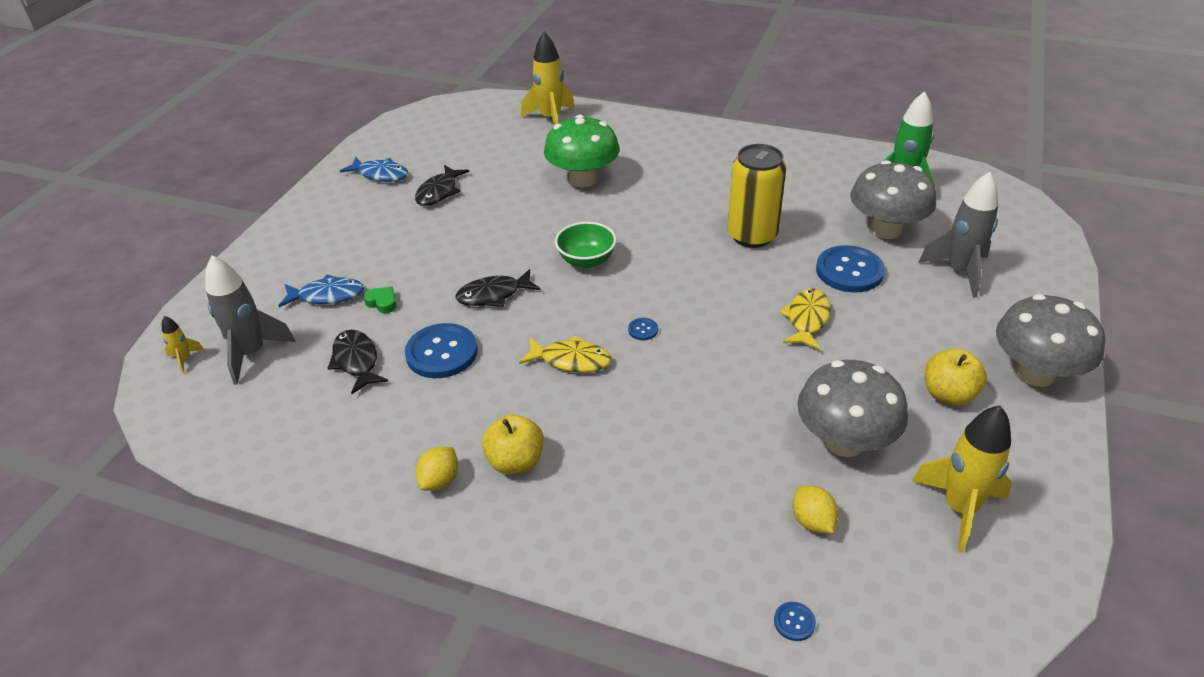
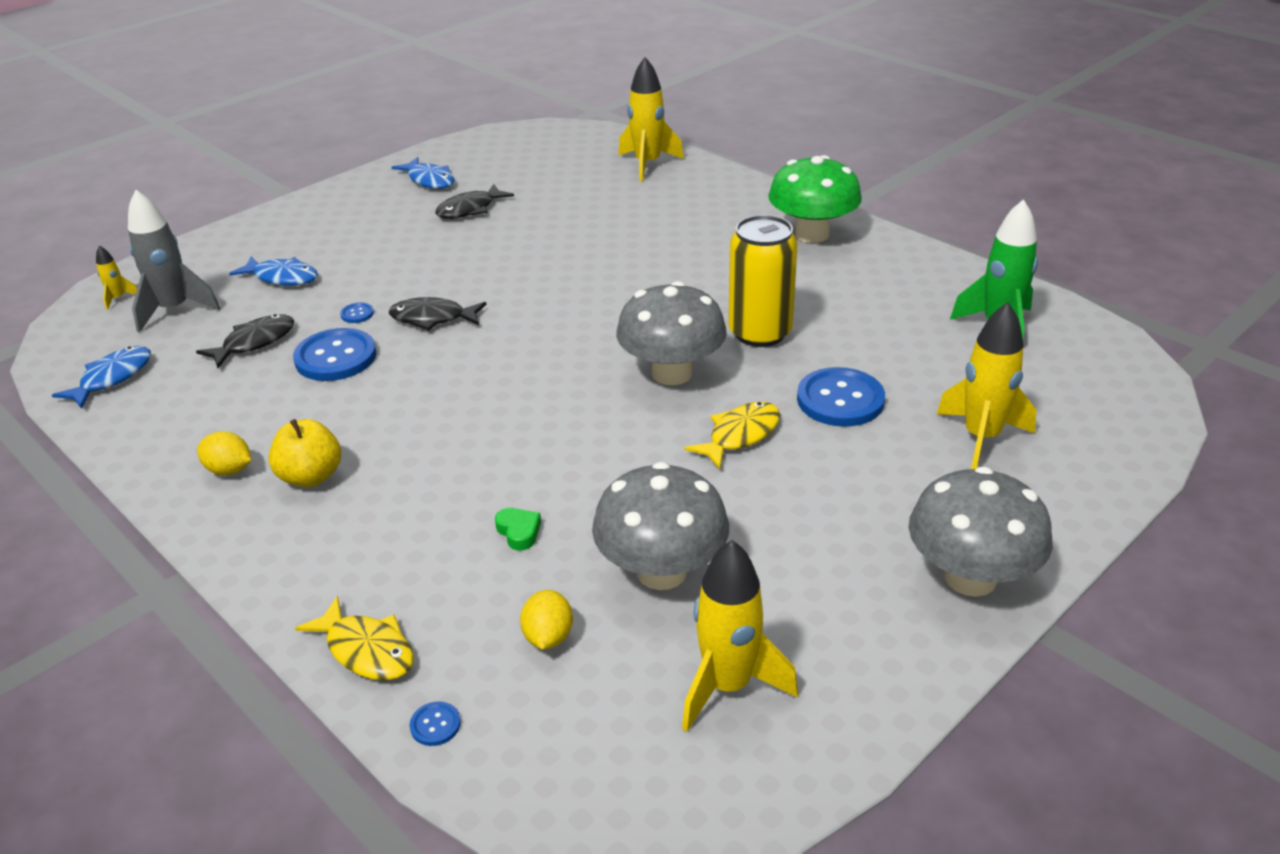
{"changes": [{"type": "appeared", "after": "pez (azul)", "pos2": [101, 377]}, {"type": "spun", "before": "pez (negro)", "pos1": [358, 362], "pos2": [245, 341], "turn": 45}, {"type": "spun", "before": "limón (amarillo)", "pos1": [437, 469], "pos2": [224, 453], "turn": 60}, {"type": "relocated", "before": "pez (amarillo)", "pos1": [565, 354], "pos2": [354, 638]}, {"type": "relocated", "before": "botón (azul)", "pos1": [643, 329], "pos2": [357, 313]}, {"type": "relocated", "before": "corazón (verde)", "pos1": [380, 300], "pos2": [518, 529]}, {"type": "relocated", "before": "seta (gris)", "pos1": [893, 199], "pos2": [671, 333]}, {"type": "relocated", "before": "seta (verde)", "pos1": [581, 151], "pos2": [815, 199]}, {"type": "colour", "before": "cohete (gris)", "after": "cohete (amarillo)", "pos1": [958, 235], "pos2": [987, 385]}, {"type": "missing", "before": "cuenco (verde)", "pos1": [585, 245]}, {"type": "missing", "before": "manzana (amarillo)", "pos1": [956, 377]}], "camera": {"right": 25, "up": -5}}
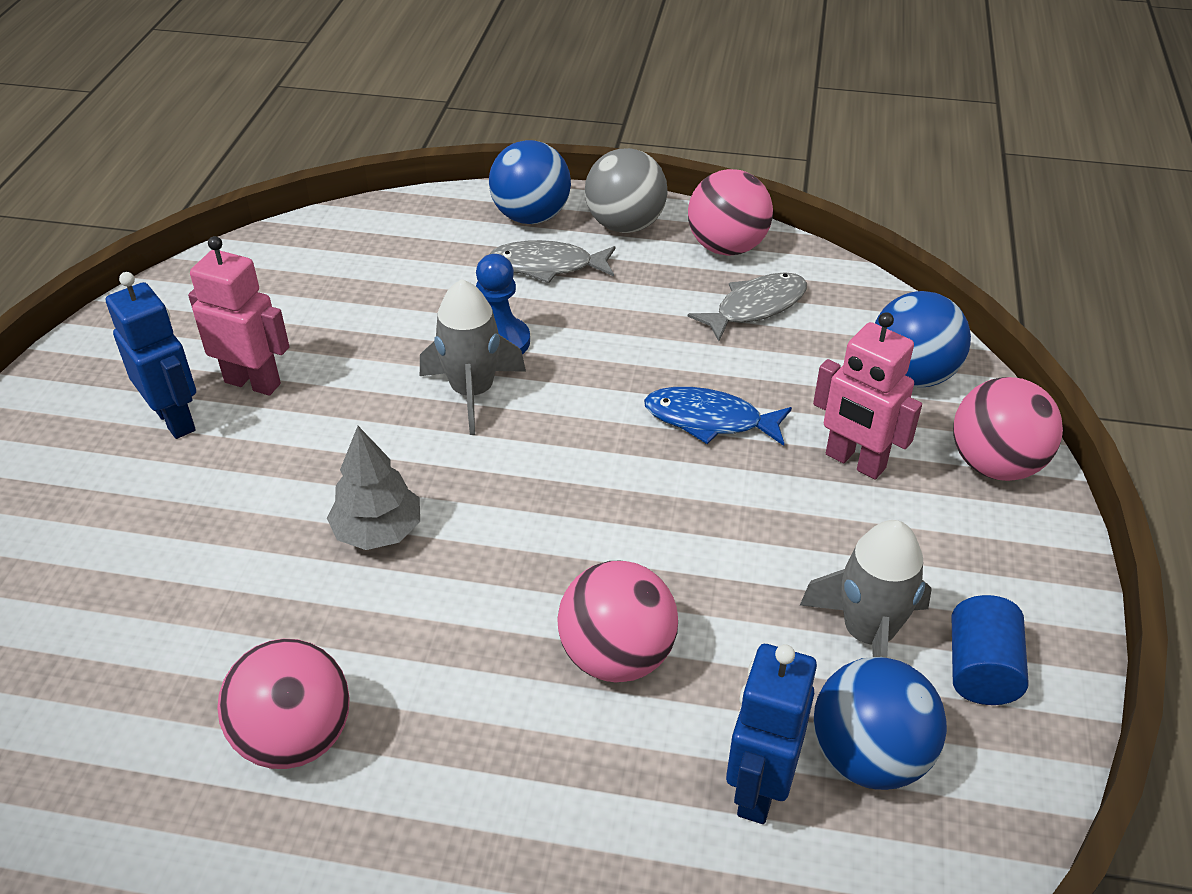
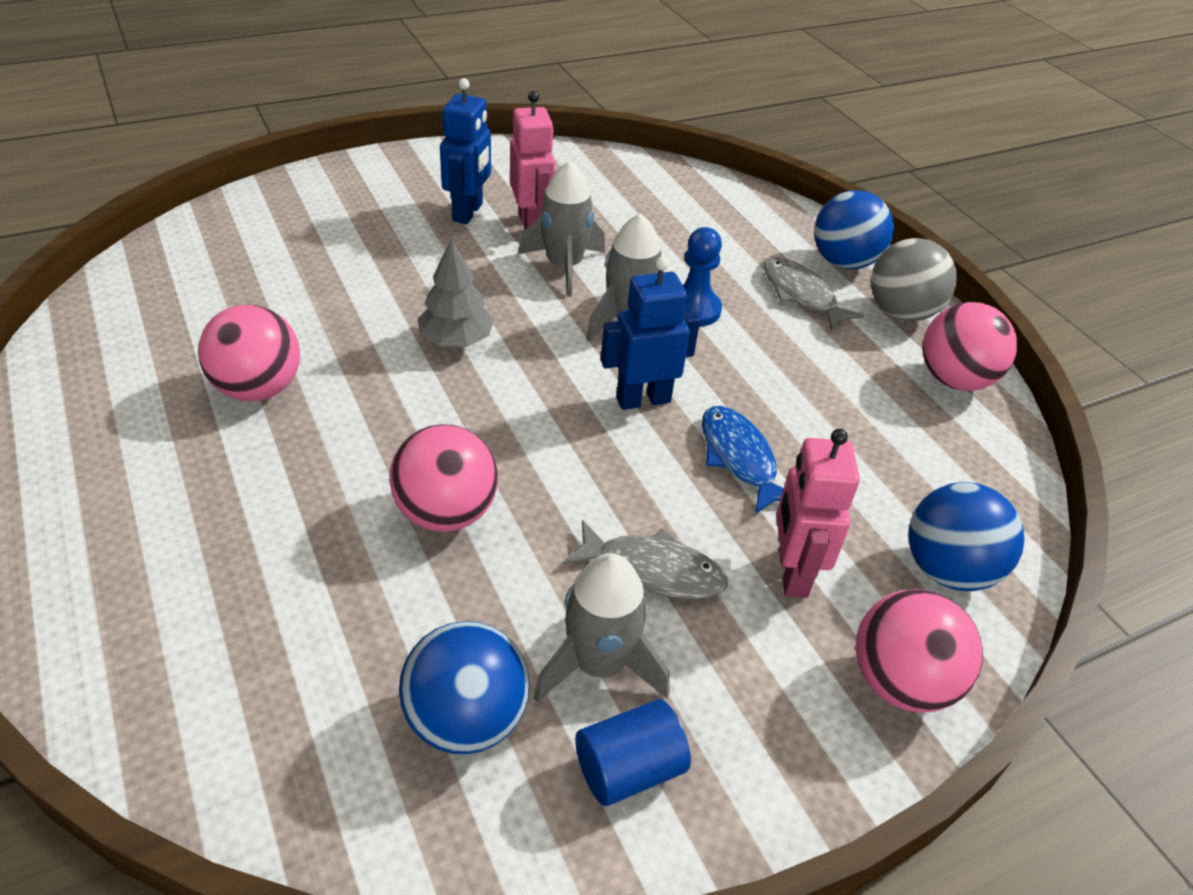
{"changes": [{"type": "appeared", "after": "cohete (gris)", "pos2": [561, 229]}, {"type": "relocated", "before": "pez (gris)", "pos1": [747, 306], "pos2": [645, 559]}, {"type": "relocated", "before": "robot (azul)", "pos1": [771, 734], "pos2": [650, 333]}], "camera": {"right": 50, "up": 0}}
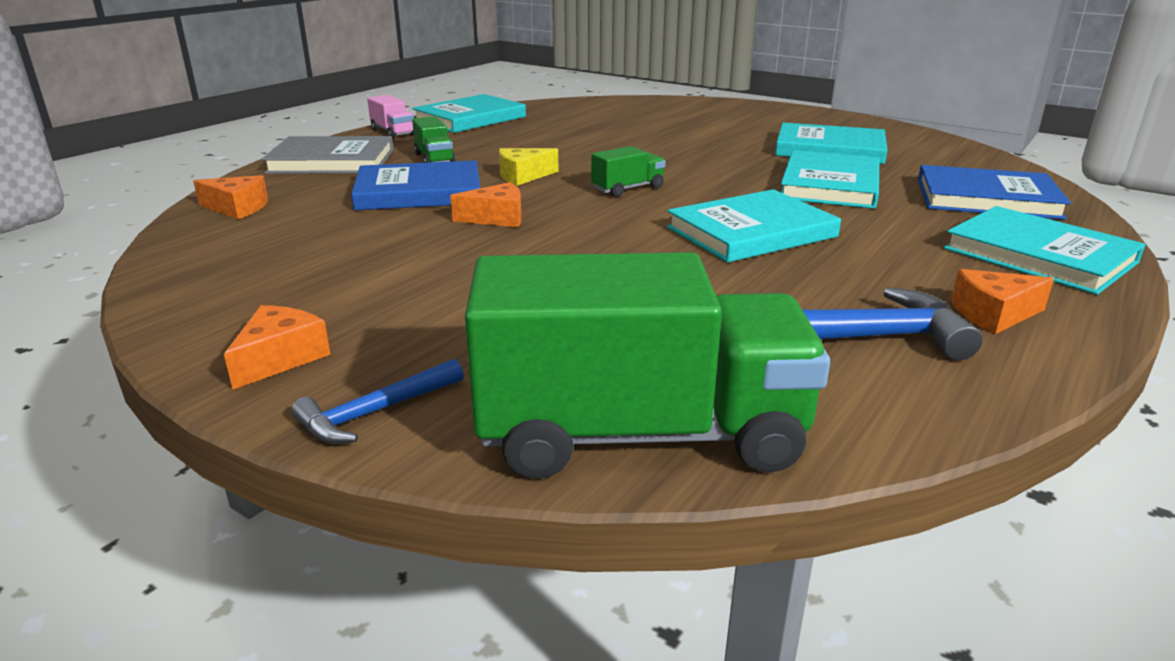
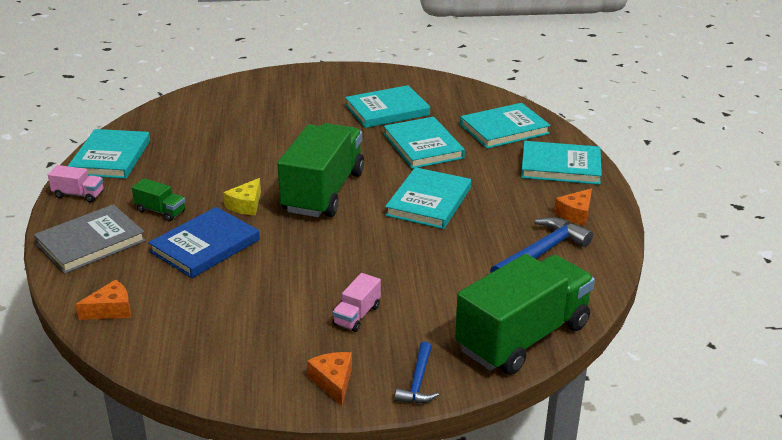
{"changes": [{"type": "size", "before": "camión (verde)", "pos1": [628, 171], "pos2": [320, 170], "scale": 2.4}, {"type": "appeared", "after": "camión (rosa)", "pos2": [357, 302]}, {"type": "colour", "before": "libro (azul)", "after": "libro (turquesa)", "pos1": [994, 192], "pos2": [505, 126]}, {"type": "missing", "before": "queso (naranja)", "pos1": [486, 204]}], "camera": {"right": -40, "up": 5}}
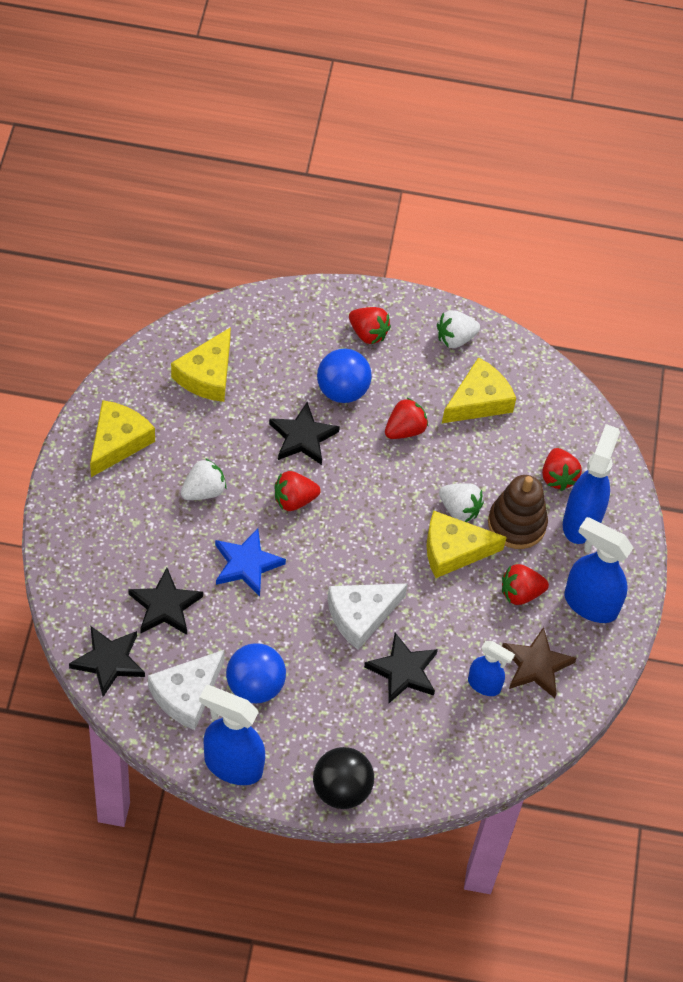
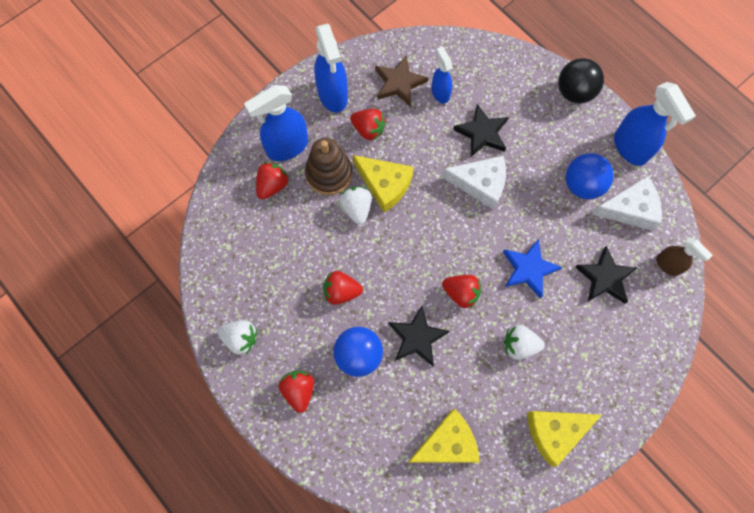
{"changes": [{"type": "exchanged", "before": "estrella (negro)", "after": "pulverizador (marrón)", "pos1": [107, 661], "pos2": [684, 256]}, {"type": "missing", "before": "queso (amarillo)", "pos1": [479, 390]}], "camera": {"right": -135, "up": 15}}
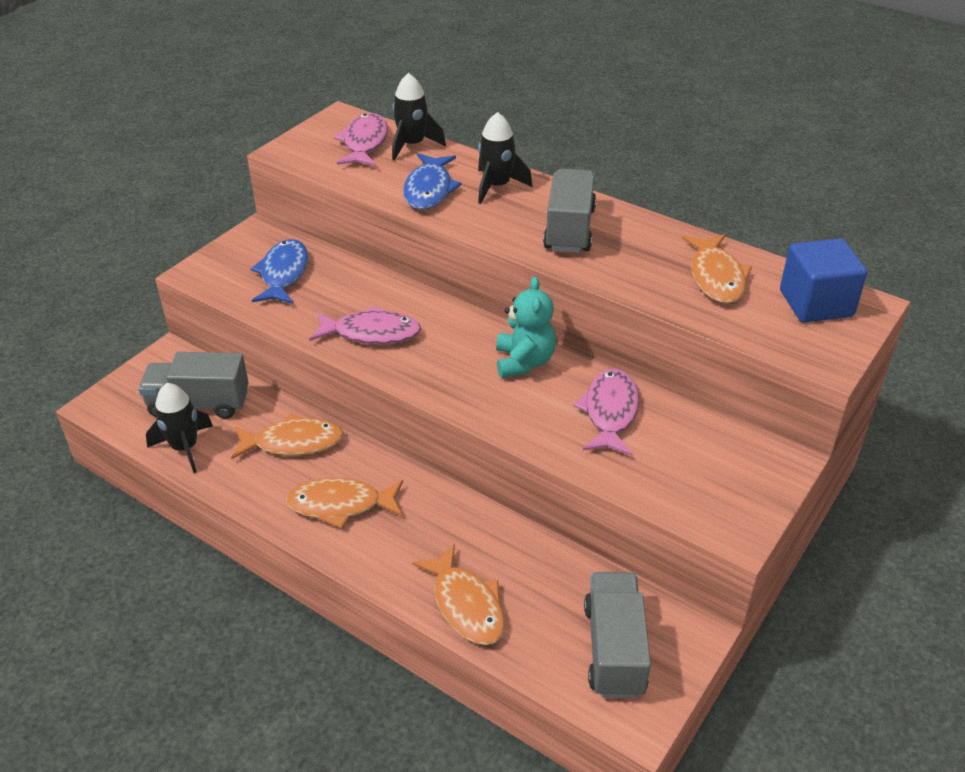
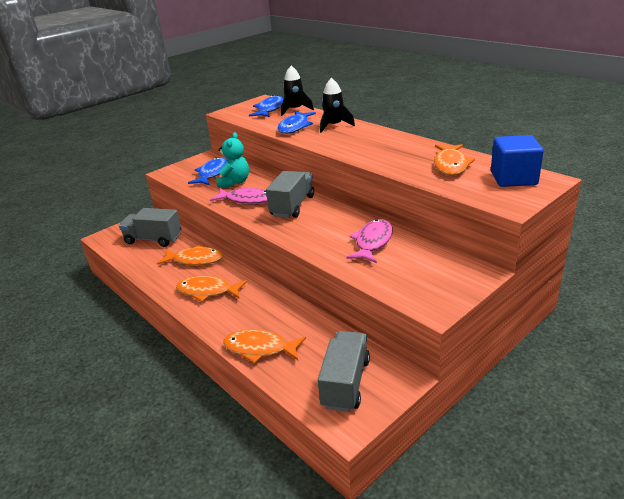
{"changes": [{"type": "relocated", "before": "osito (turquesa)", "pos1": [526, 327], "pos2": [232, 160]}, {"type": "spun", "before": "pez (naranja)", "pos1": [458, 594], "pos2": [264, 346], "turn": 120}, {"type": "colour", "before": "pez (rosa)", "after": "pez (azul)", "pos1": [361, 139], "pos2": [266, 106]}, {"type": "relocated", "before": "camión (gris)", "pos1": [569, 210], "pos2": [290, 194]}, {"type": "missing", "before": "cohete (negro)", "pos1": [179, 428]}], "camera": {"right": 15, "up": -10}}
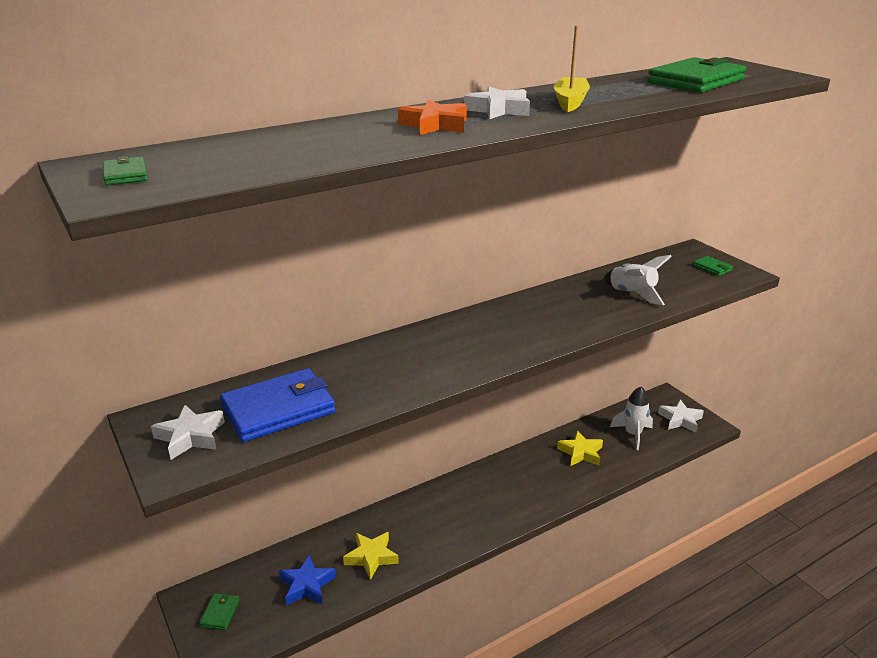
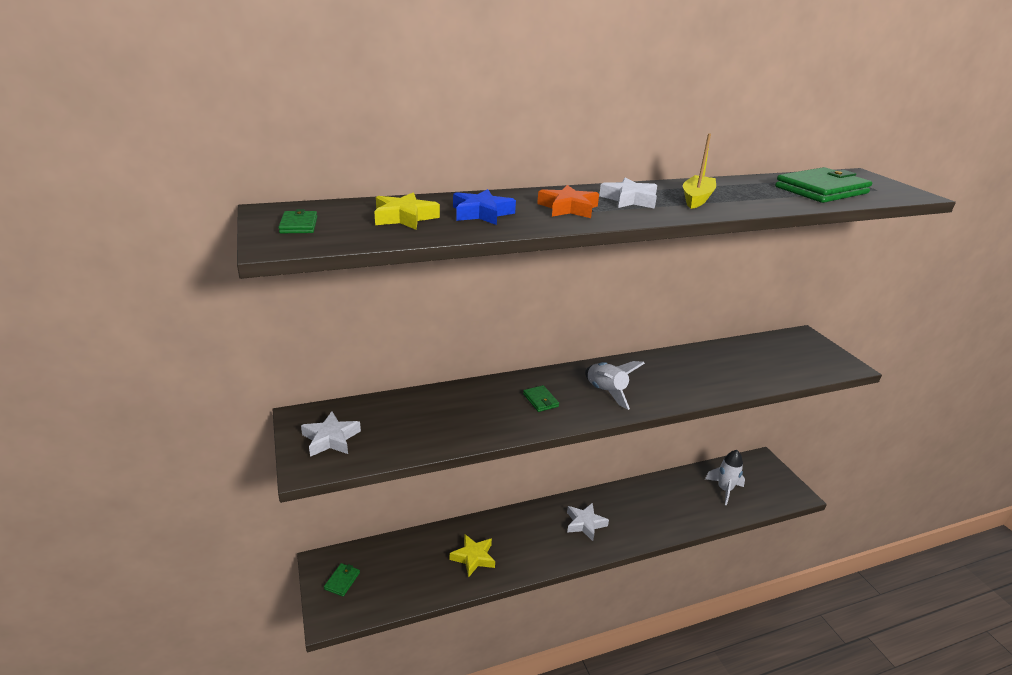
{"changes": [{"type": "relocated", "before": "estrella (amarillo)", "pos1": [580, 448], "pos2": [407, 211]}, {"type": "relocated", "before": "estrella (azul)", "pos1": [307, 580], "pos2": [484, 207]}, {"type": "relocated", "before": "cartera (verde)", "pos1": [713, 266], "pos2": [541, 398]}, {"type": "relocated", "before": "estrella (blanco)", "pos1": [681, 416], "pos2": [588, 522]}, {"type": "relocated", "before": "cohete (blanco)", "pos1": [638, 280], "pos2": [615, 385]}, {"type": "missing", "before": "cartera (azul)", "pos1": [277, 405]}], "camera": {"right": 10, "up": 0}}
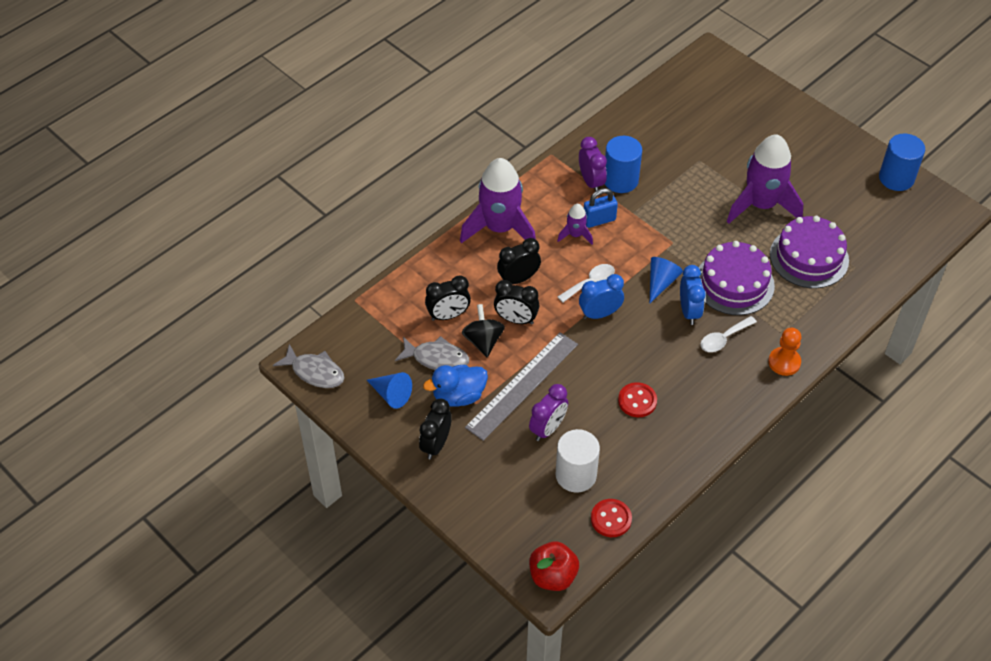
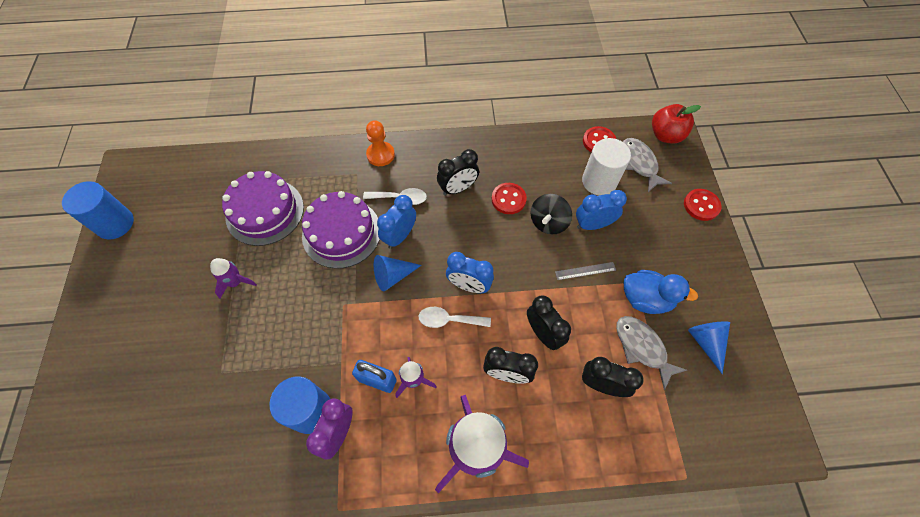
{"changes": [{"type": "size", "before": "cohete (morado)", "pos1": [765, 179], "pos2": [233, 278], "scale": 0.46}, {"type": "relocated", "before": "despertador (negro)", "pos1": [435, 428], "pos2": [458, 172]}, {"type": "relocated", "before": "peonza (negro)", "pos1": [483, 330], "pos2": [551, 214]}, {"type": "size", "before": "regla (gris)", "pos1": [521, 386], "pos2": [585, 271], "scale": 0.41}, {"type": "colour", "before": "despertador (morado)", "after": "despertador (azul)", "pos1": [548, 412], "pos2": [601, 210]}, {"type": "relocated", "before": "pez (gris)", "pos1": [308, 366], "pos2": [647, 165]}, {"type": "appeared", "after": "botón (rojo)", "pos2": [703, 205]}], "camera": {"right": -140, "up": 10}}
